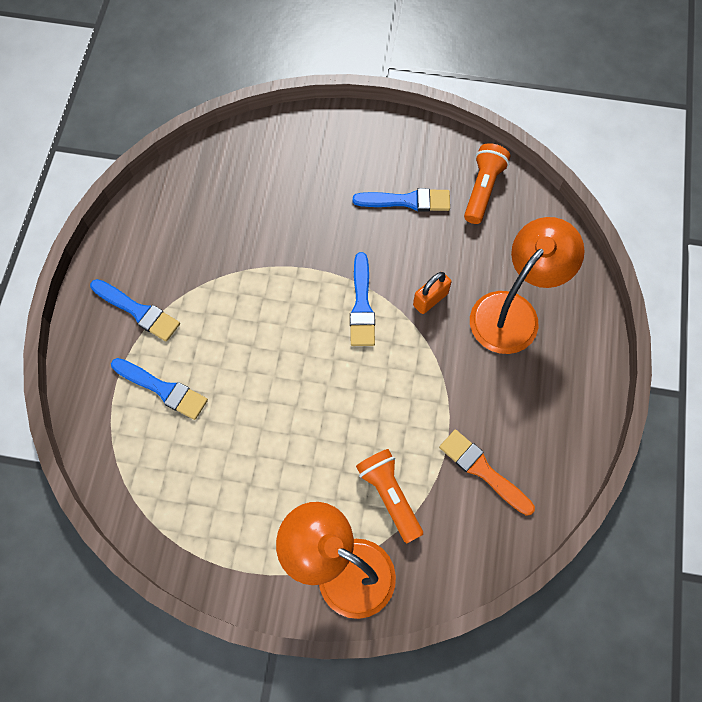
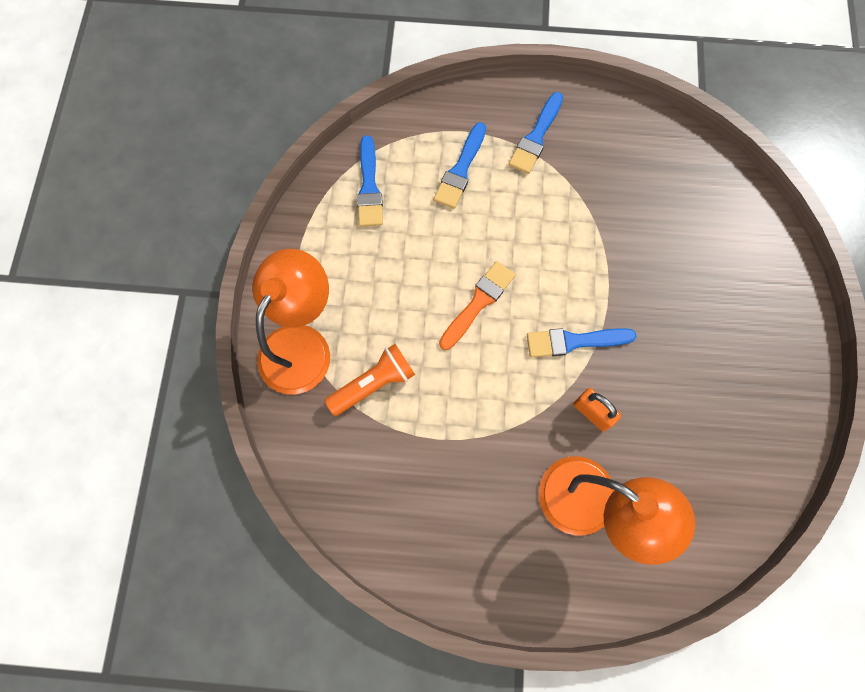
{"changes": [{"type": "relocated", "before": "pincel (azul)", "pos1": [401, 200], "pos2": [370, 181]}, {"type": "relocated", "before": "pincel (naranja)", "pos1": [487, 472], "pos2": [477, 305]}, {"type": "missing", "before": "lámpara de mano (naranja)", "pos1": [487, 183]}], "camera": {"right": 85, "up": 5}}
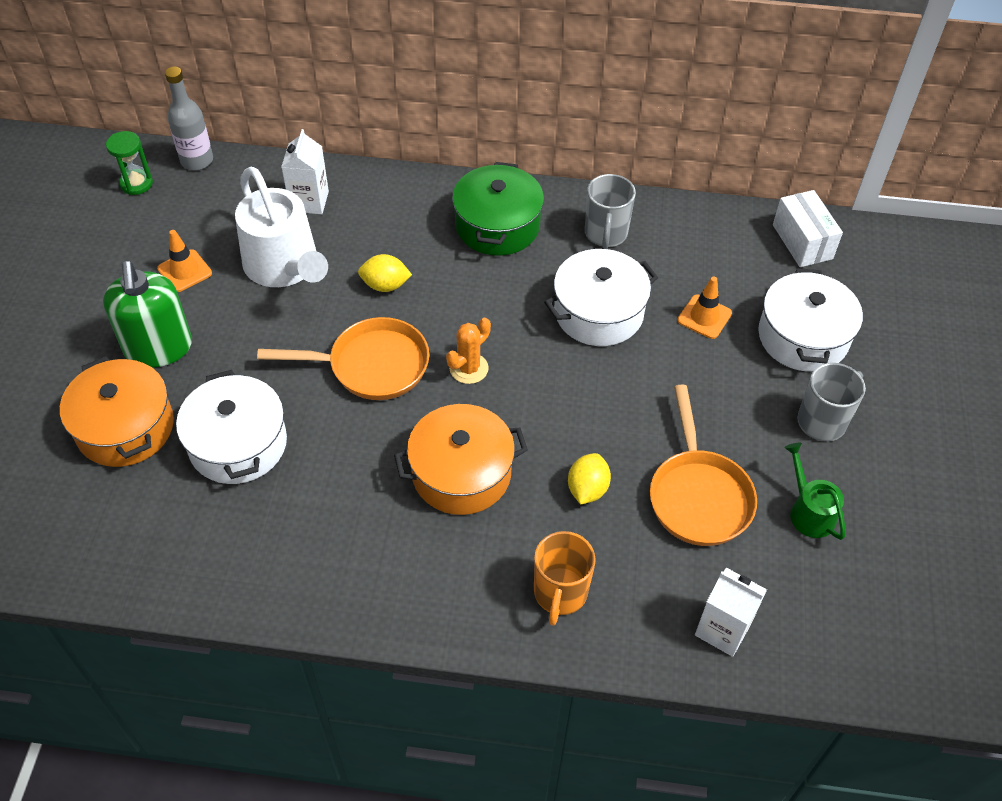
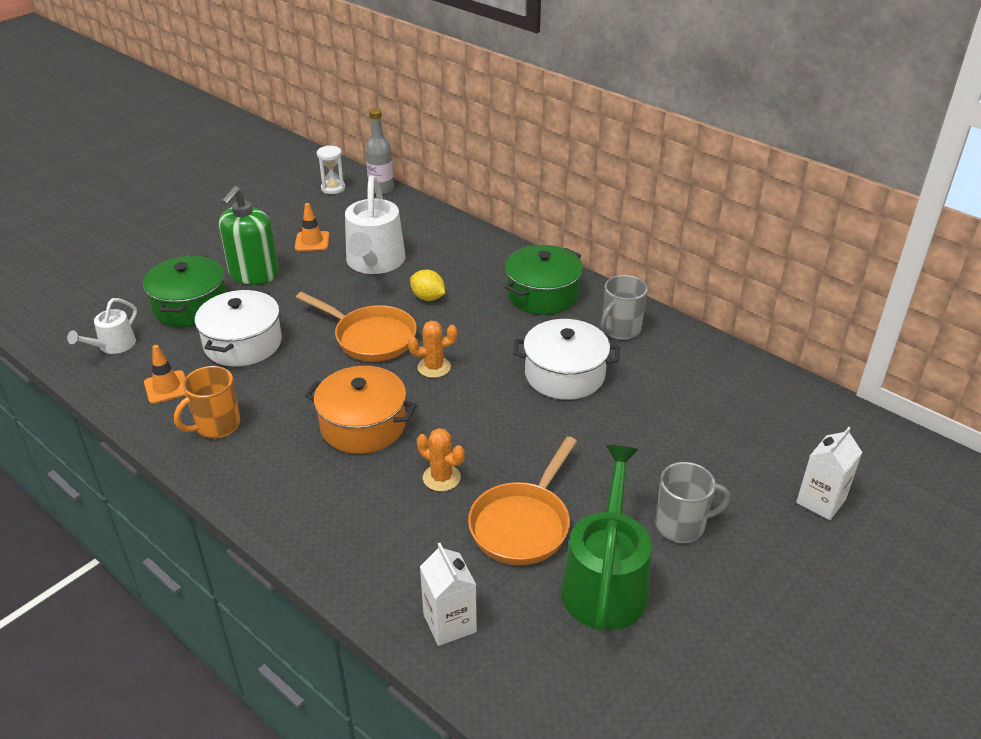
{"changes": [{"type": "appeared", "after": "regadera (blanco)", "pos2": [102, 326]}, {"type": "colour", "before": "olla (naranja)", "after": "olla (verde)", "pos1": [117, 411], "pos2": [184, 291]}, {"type": "relocated", "before": "cono de tráfico (naranja)", "pos1": [704, 308], "pos2": [165, 374]}, {"type": "relocated", "before": "taza (naranja)", "pos1": [565, 578], "pos2": [207, 402]}, {"type": "colour", "before": "reloj de arena (verde)", "after": "reloj de arena (blanco)", "pos1": [129, 163], "pos2": [331, 169]}, {"type": "exchanged", "before": "limón (amarillo)", "after": "cactus (naranja)", "pos1": [589, 479], "pos2": [440, 459]}, {"type": "size", "before": "regadera (verde)", "pos1": [815, 491], "pos2": [606, 538], "scale": 1.91}, {"type": "relocated", "before": "cartón de leche (blanco)", "pos1": [305, 171], "pos2": [829, 473]}, {"type": "missing", "before": "olla (blanco)", "pos1": [810, 320]}, {"type": "missing", "before": "caja (blanco)", "pos1": [808, 228]}], "camera": {"right": 35, "up": -15}}
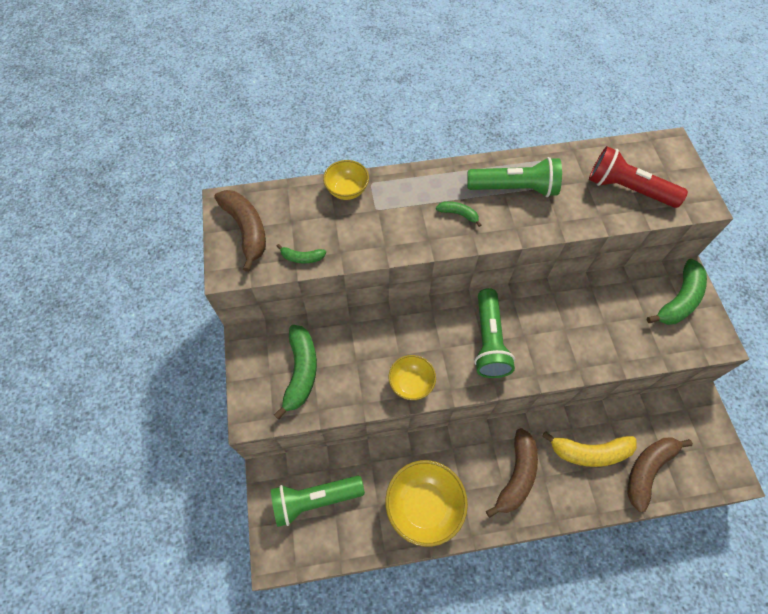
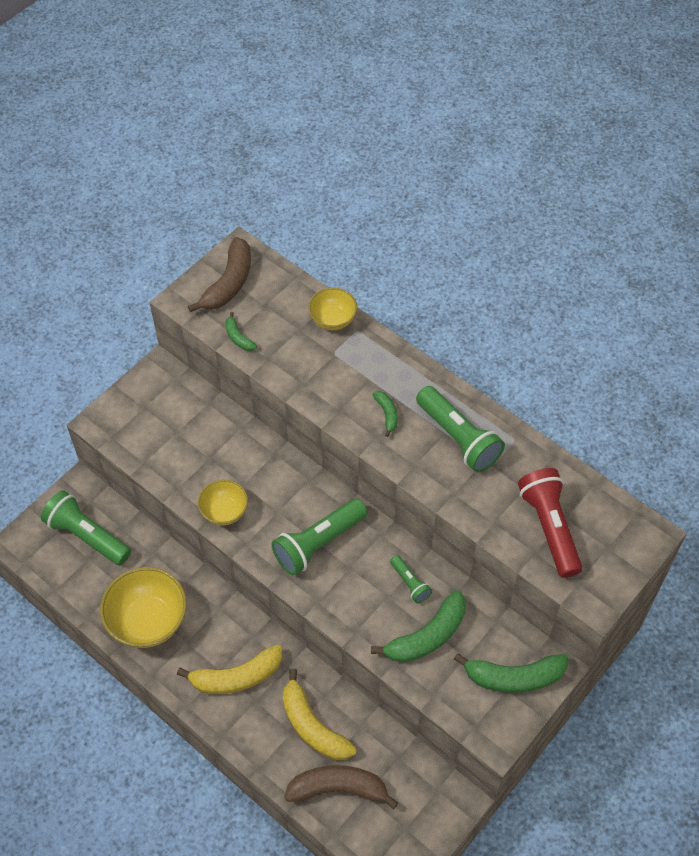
{"changes": [{"type": "colour", "before": "plátano (marrón)", "after": "plátano (amarillo)", "pos1": [512, 473], "pos2": [229, 669]}, {"type": "relocated", "before": "plátano (verde)", "pos1": [295, 372], "pos2": [418, 626]}, {"type": "appeared", "after": "lámpara de mano (verde)", "pos2": [411, 579]}], "camera": {"right": 50, "up": -5}}
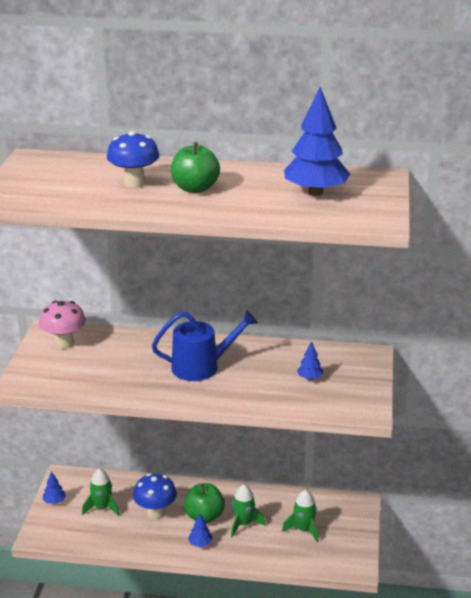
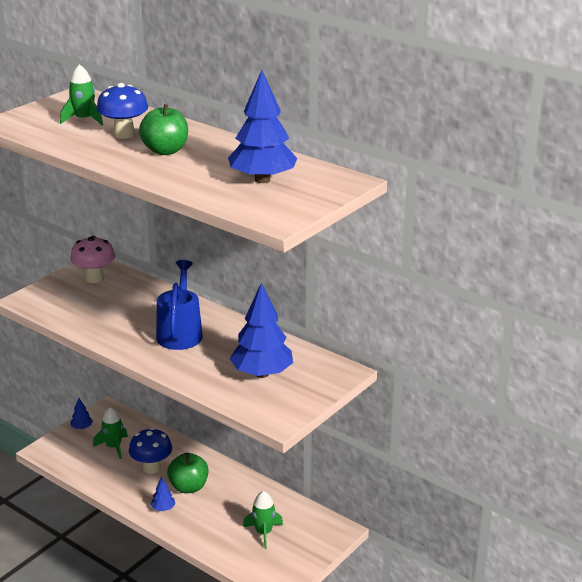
{"changes": [{"type": "relocated", "before": "cohete (verde)", "pos1": [248, 511], "pos2": [81, 94]}, {"type": "spun", "before": "regadera (azul)", "pos1": [205, 345], "pos2": [179, 305], "turn": -105}, {"type": "size", "before": "árbol (azul)", "pos1": [310, 360], "pos2": [261, 330], "scale": 2.29}], "camera": {"right": 30, "up": 0}}
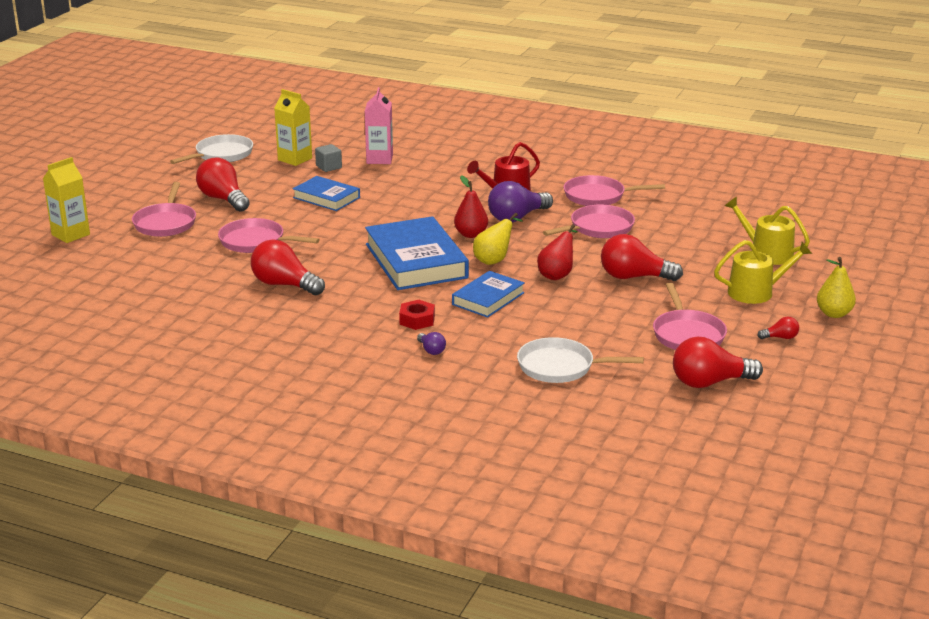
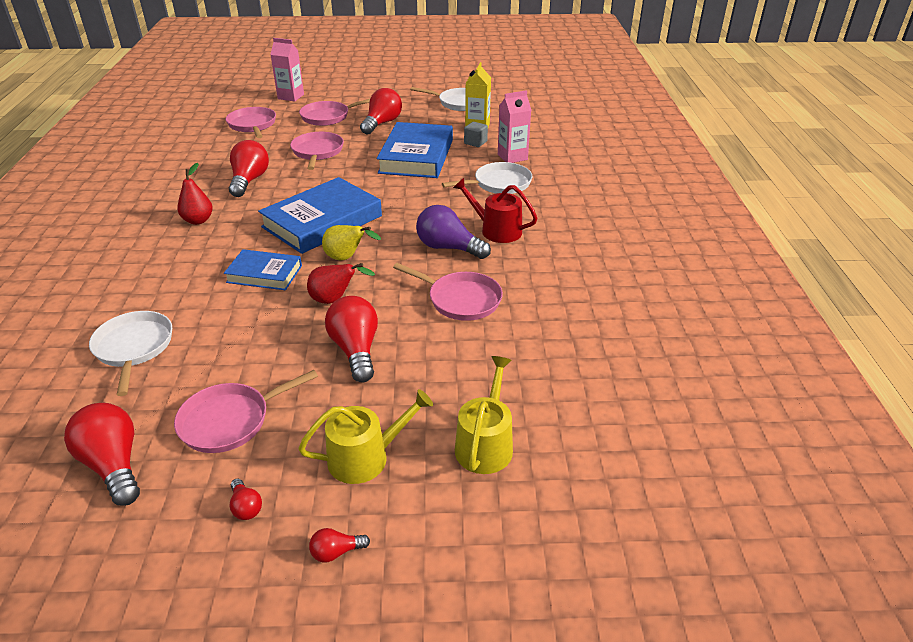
{"changes": [{"type": "relocated", "before": "pera (rojo)", "pos1": [471, 206], "pos2": [195, 194]}, {"type": "relocated", "before": "sartén (rosa)", "pos1": [614, 190], "pos2": [250, 122]}, {"type": "colour", "before": "cartón de leche (amarillo)", "after": "cartón de leche (rosa)", "pos1": [66, 200], "pos2": [287, 69]}, {"type": "spun", "before": "regadera (amarillo)", "pos1": [763, 272], "pos2": [365, 436], "turn": -75}, {"type": "exchanged", "before": "pera (amarillo)", "after": "bombilla (rojo)", "pos1": [836, 287], "pos2": [339, 545]}, {"type": "size", "before": "libro (azul)", "pos1": [326, 193], "pos2": [415, 150], "scale": 1.75}, {"type": "appeared", "after": "sartén (blanco)", "pos2": [487, 178]}, {"type": "missing", "before": "tuerca (rojo)", "pos1": [417, 315]}, {"type": "missing", "before": "bombilla (morado)", "pos1": [431, 343]}], "camera": {"right": 65, "up": 10}}
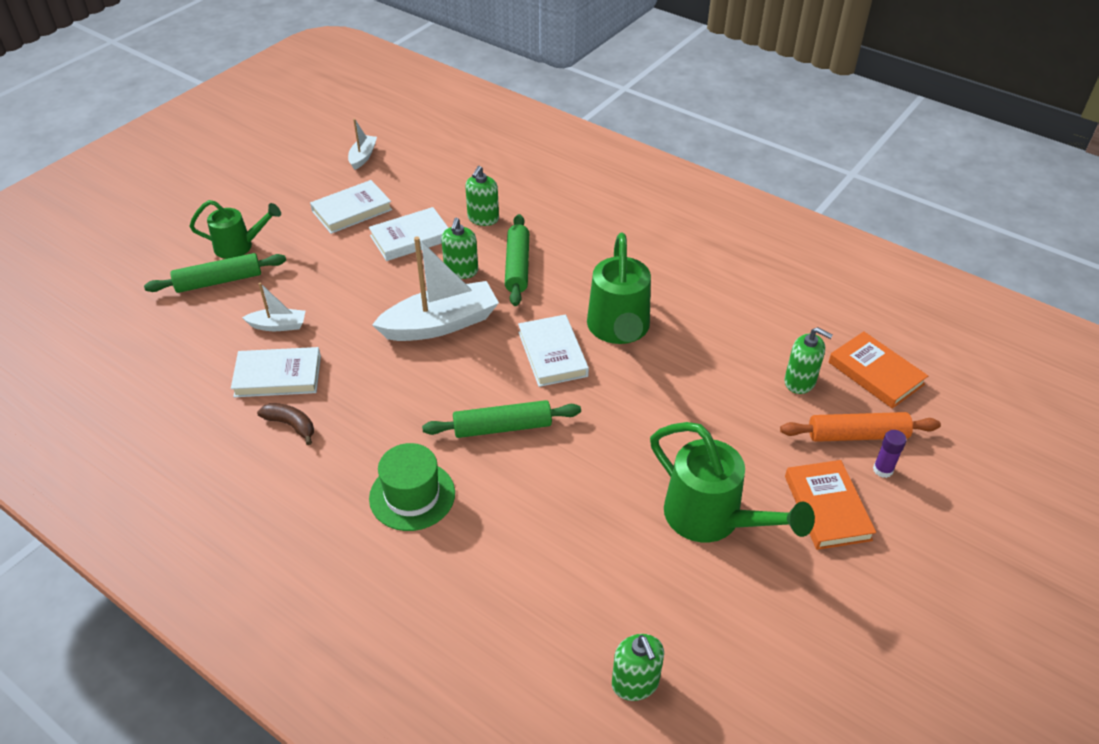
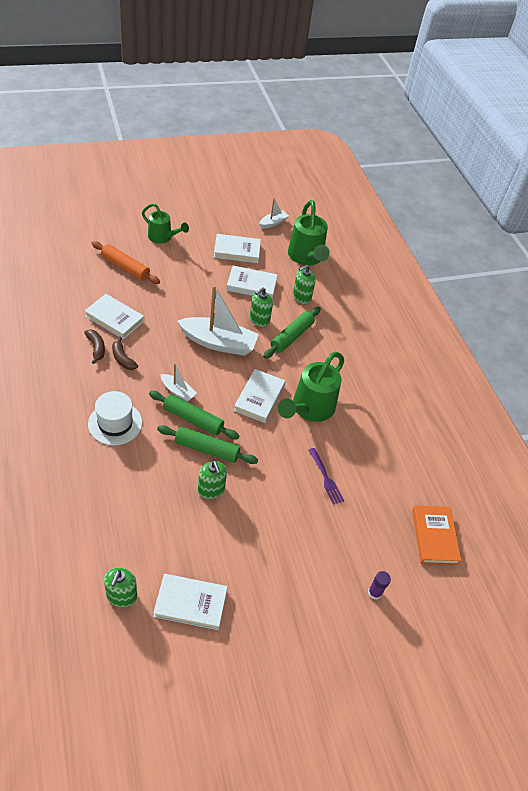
{"changes": [{"type": "colour", "before": "sombrero (verde)", "after": "sombrero (blanco)", "pos1": [412, 487], "pos2": [115, 418]}, {"type": "relocated", "before": "rodillo (naranja)", "pos1": [860, 427], "pos2": [126, 262]}, {"type": "appeared", "after": "plátano (marrón)", "pos2": [125, 353]}, {"type": "appeared", "after": "libro (blanco)", "pos2": [190, 602]}, {"type": "relocated", "before": "rodillo (verde)", "pos1": [215, 273], "pos2": [207, 444]}, {"type": "relocated", "before": "barco (blanco)", "pos1": [274, 307], "pos2": [179, 382]}, {"type": "relocated", "before": "dispensador de jabón (verde)", "pos1": [808, 360], "pos2": [212, 480]}, {"type": "relocated", "before": "regadera (verde)", "pos1": [732, 482], "pos2": [309, 232]}, {"type": "appeared", "after": "tenedor (morado)", "pos2": [326, 476]}, {"type": "missing", "before": "libro (naranja)", "pos1": [830, 505]}], "camera": {"right": 30, "up": 5}}
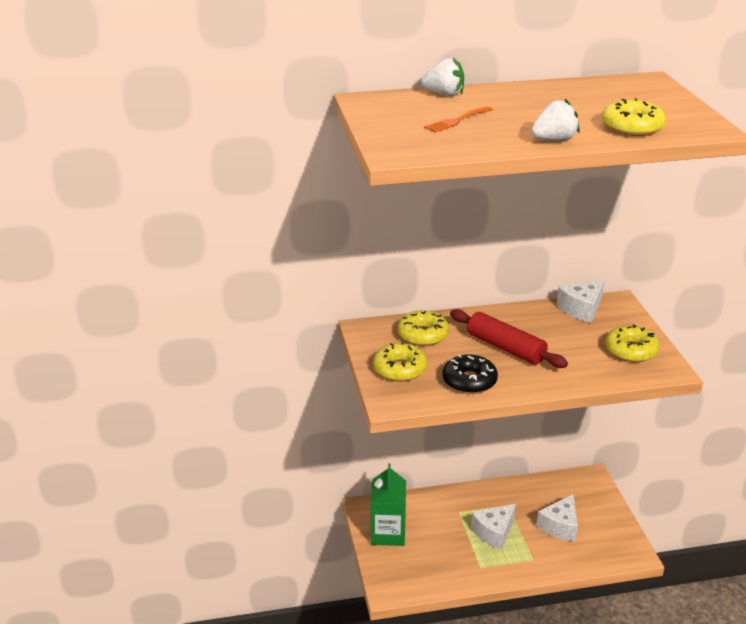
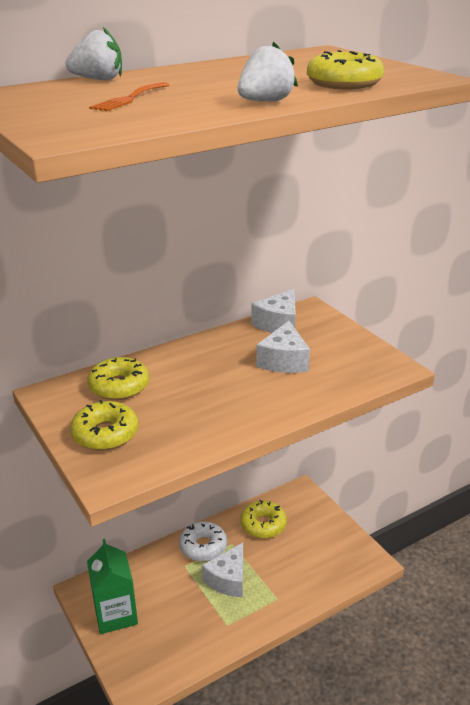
{"changes": [{"type": "appeared", "after": "rosquilla (blanco)", "pos2": [203, 541]}, {"type": "relocated", "before": "rosquilla (amarillo)", "pos1": [632, 343], "pos2": [263, 519]}, {"type": "relocated", "before": "queso (blanco)", "pos1": [557, 517], "pos2": [283, 347]}, {"type": "missing", "before": "rosquilla (negro)", "pos1": [470, 374]}, {"type": "missing", "before": "rodillo (rojo)", "pos1": [509, 338]}], "camera": {"right": -20, "up": 0}}
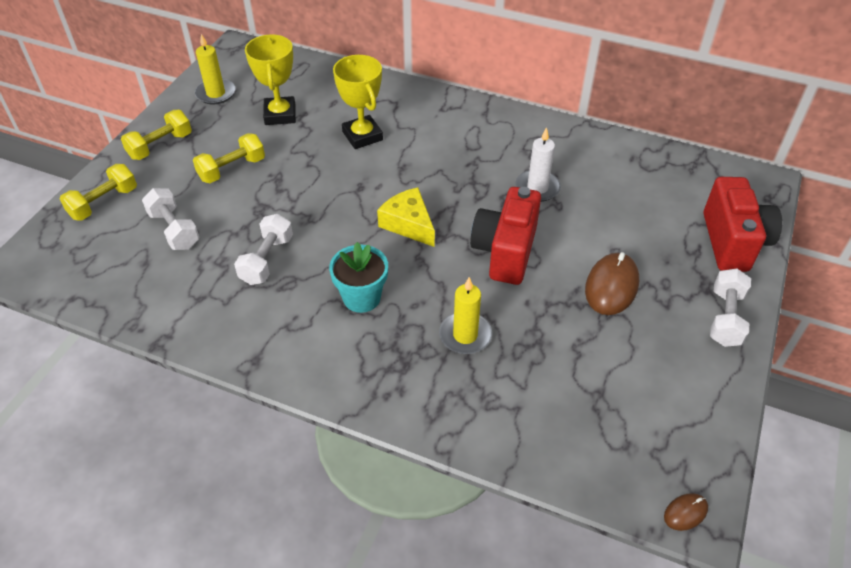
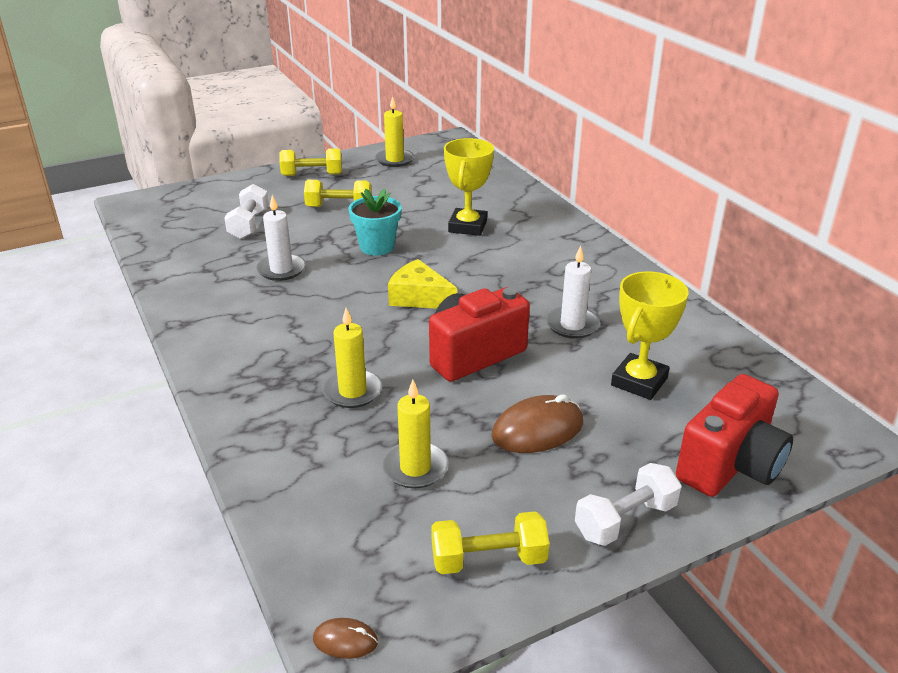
{"changes": [{"type": "exchanged", "before": "mancuerna (blanco)", "after": "vela (blanco)", "pos1": [263, 249], "pos2": [281, 238]}, {"type": "relocated", "before": "maceta (turquesa)", "pos1": [358, 277], "pos2": [374, 222]}, {"type": "appeared", "after": "vela (amarillo)", "pos2": [415, 434]}, {"type": "spun", "before": "queso (amarillo)", "pos1": [406, 217], "pos2": [422, 284], "turn": -60}, {"type": "relocated", "before": "mancuerna (amarillo)", "pos1": [98, 192], "pos2": [490, 542]}, {"type": "relocated", "before": "trofeo (amarillo)", "pos1": [270, 80], "pos2": [650, 336]}], "camera": {"right": 40, "up": -15}}
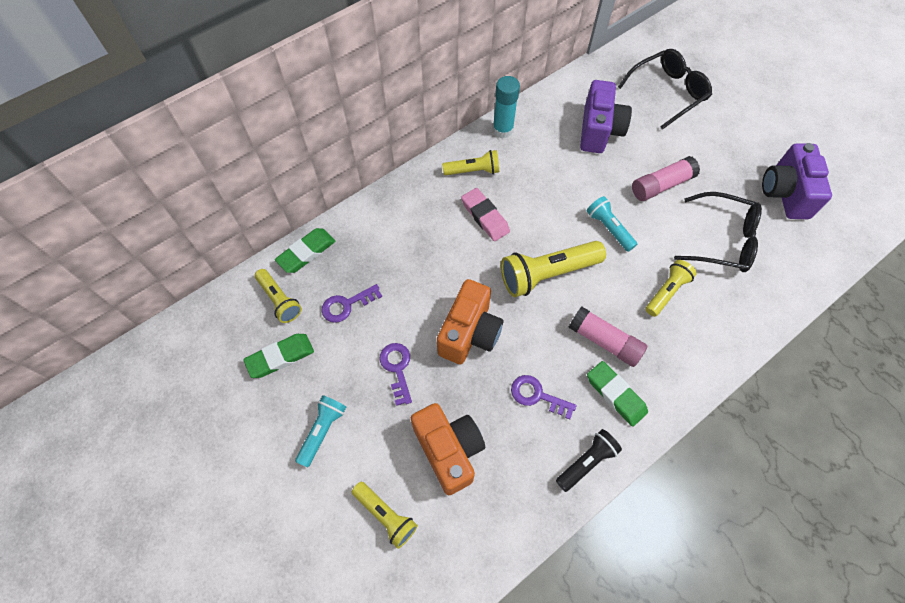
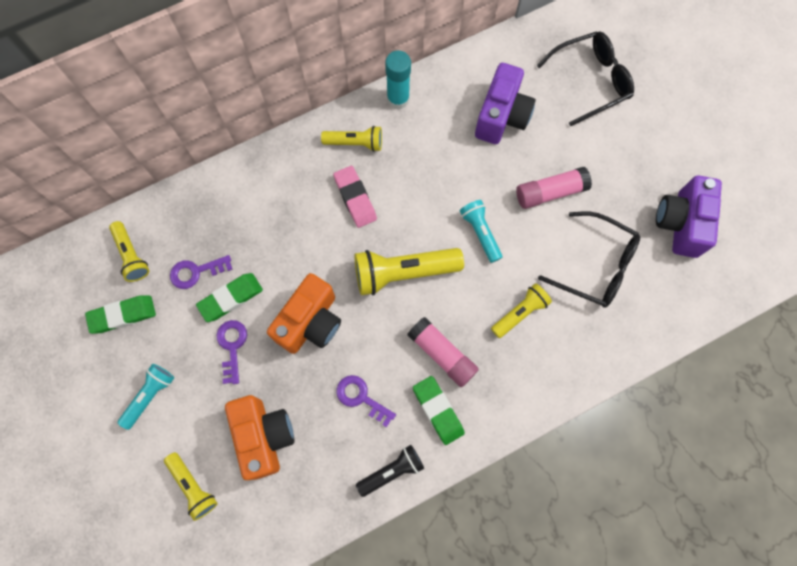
{"changes": [{"type": "relocated", "before": "goma de borrar (verde)", "pos1": [305, 250], "pos2": [229, 297]}], "camera": {"right": 10, "up": 10}}
